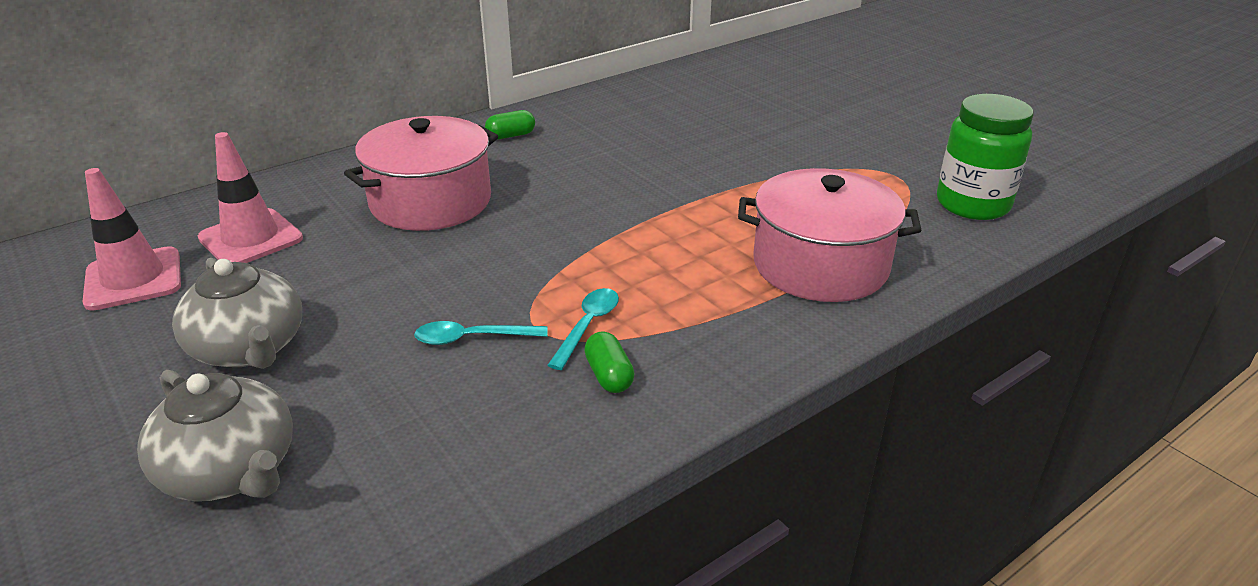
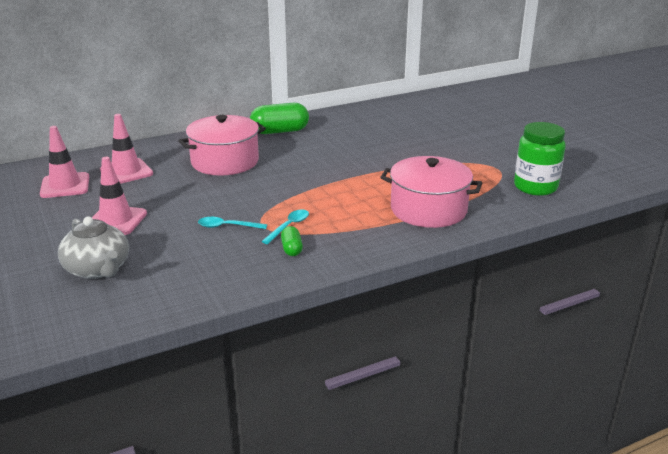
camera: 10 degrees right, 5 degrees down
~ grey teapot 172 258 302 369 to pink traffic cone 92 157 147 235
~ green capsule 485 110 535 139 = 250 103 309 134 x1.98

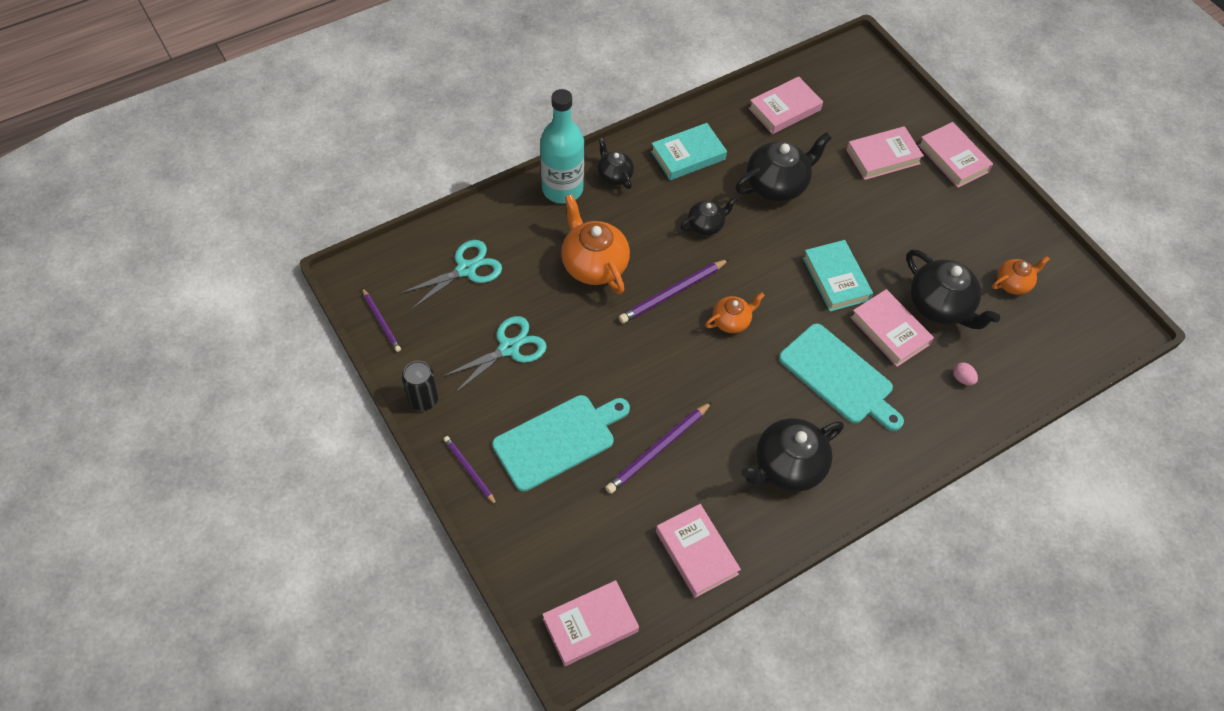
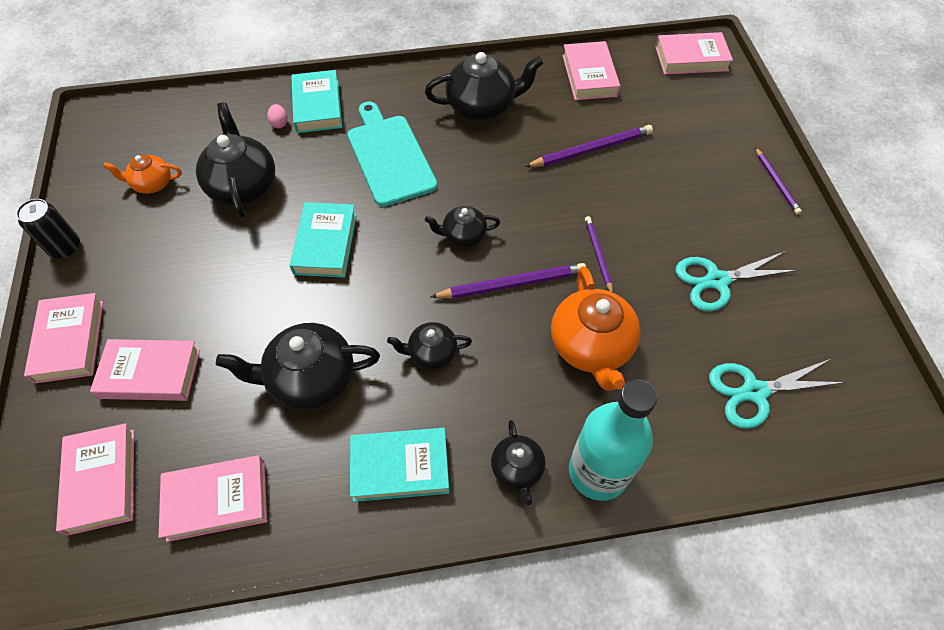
camera: 155 degrees left, 0 degrees up
- turquoise cutting board 492 395 630 491
+ turquoise book 291 70 342 133
~ purple pencil 362 288 401 352 to 585 216 613 293
~ black can 402 361 439 411 to 16 199 80 259
~ pink book 850 289 934 367 to 56 423 134 536
~ orange teapot 705 292 765 333 to black teapot 425 206 500 247

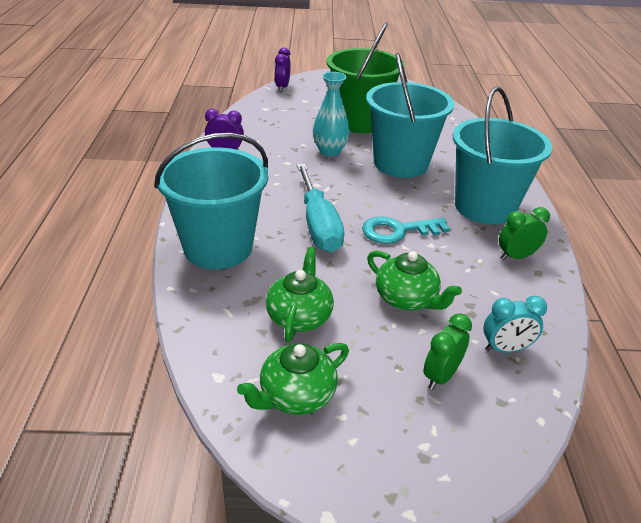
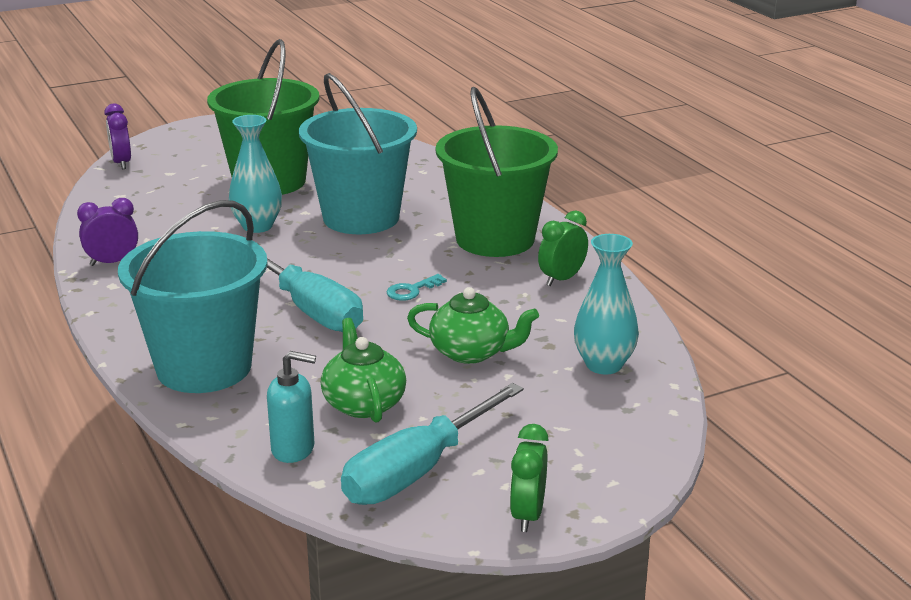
camera: 25 degrees left, 10 degrees down
+ turquoise soap dispenser 267 351 316 463
~ green clock 424 313 472 390 to 510 424 549 532
~ green teapot 237 343 349 415 to turquoise screwdriver 341 383 524 505
~ turquoise clock 483 295 547 353 to turquoise vase 574 234 639 375
~ turquoise bucket 453 86 552 224 to green bucket 436 87 558 257
~ turquoise key 362 216 450 244 = 387 274 447 301 x0.57

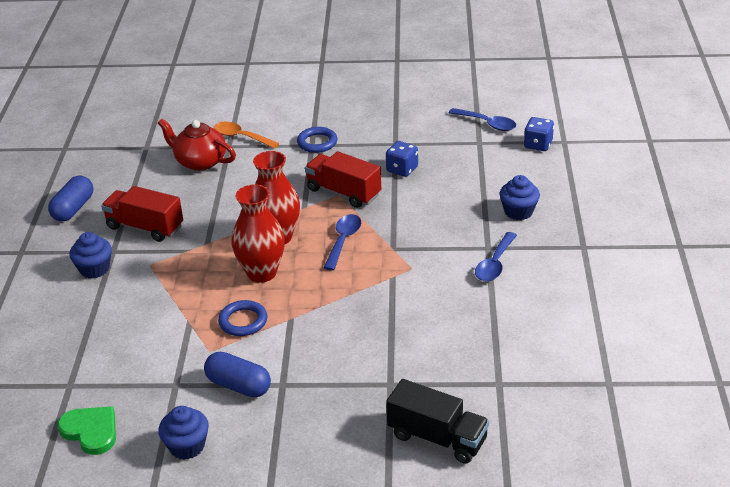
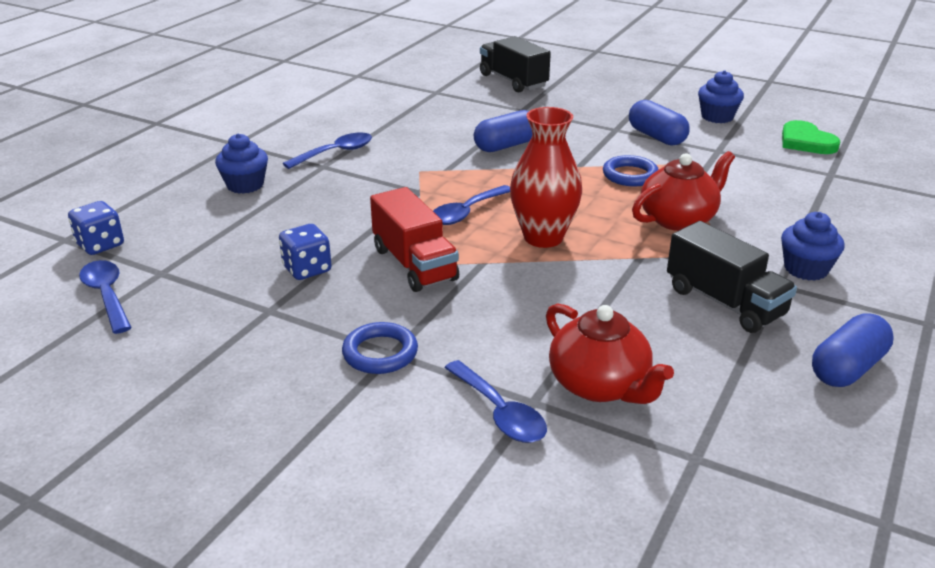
camera: 155 degrees left, 5 degrees down
- red vase 231 184 285 283
+ blue capsule 474 110 532 152
+ red teapot 632 151 735 231
~ red truck 101 186 183 242 to black truck 667 221 797 333
~ orange spoon 214 122 279 149 to blue spoon 445 360 547 443

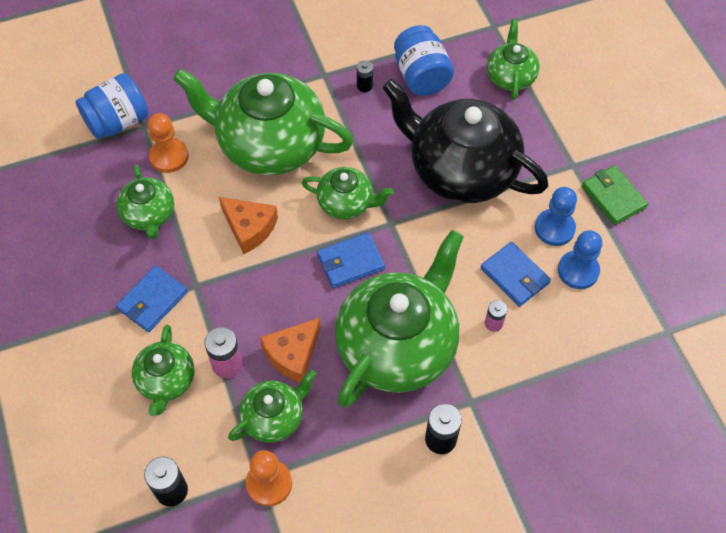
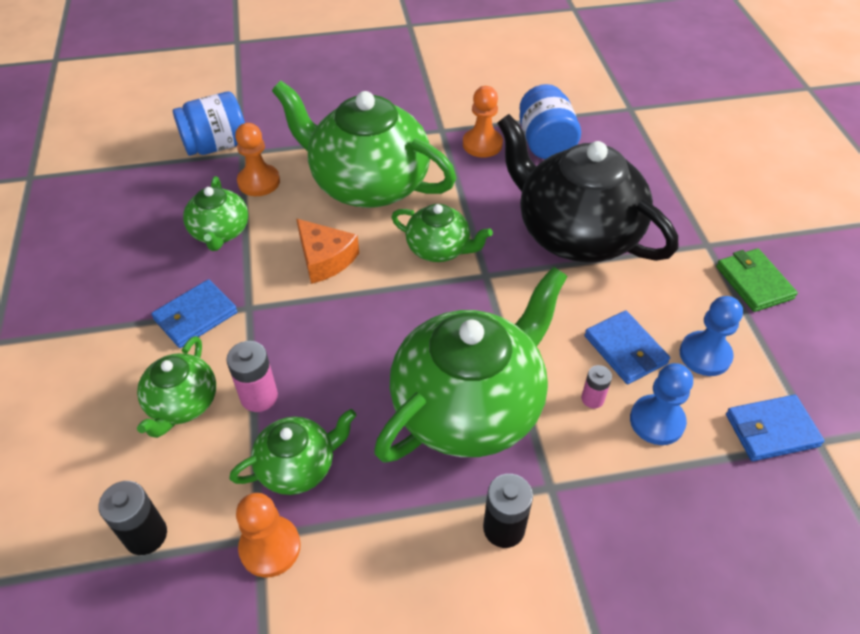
camera: 10 degrees right, 10 degrees down
- orange cheese 260 318 321 383
- green teapot 487 19 540 100
~ blue wallet 317 232 385 288 to 726 395 825 461
~ blue pawn 535 187 577 246 to 630 363 693 445
~ black battery 357 60 373 92 to orange pawn 463 86 503 158

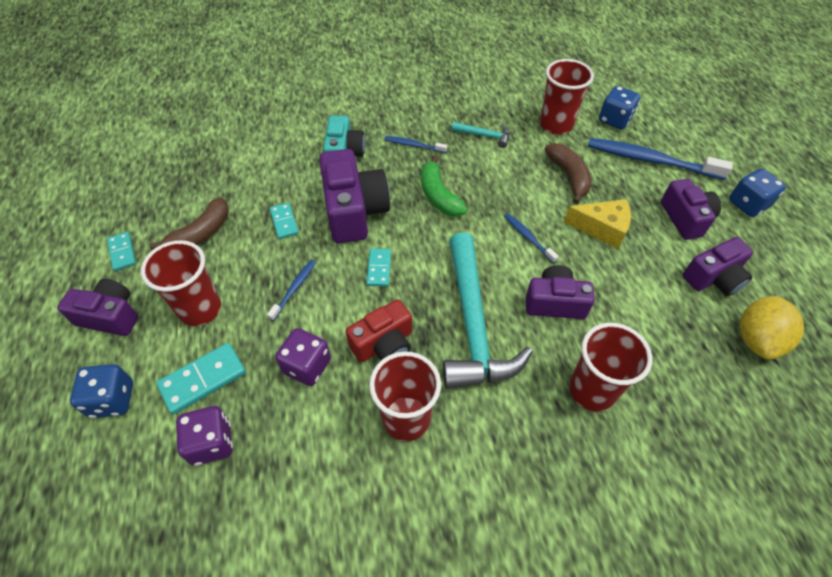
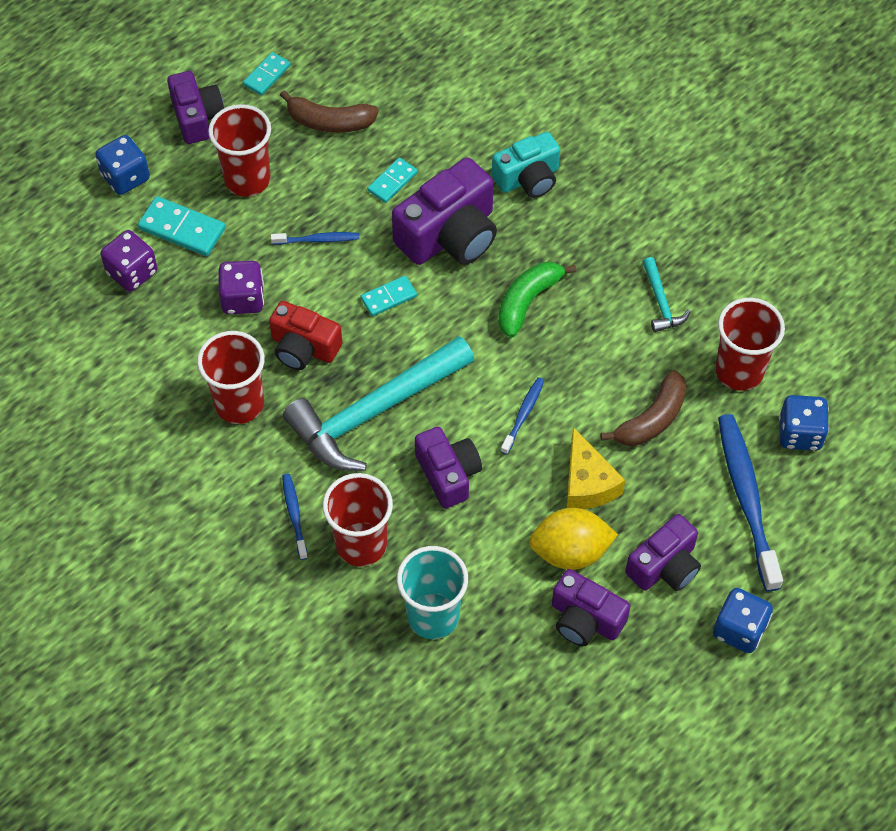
camera: 60 degrees right, 5 degrees up
+ turquoise cup 397 546 468 639
~ blue toothbrush 384 136 447 153 to 282 474 308 560
~ yellow lemon 740 296 804 359 to 529 508 618 570

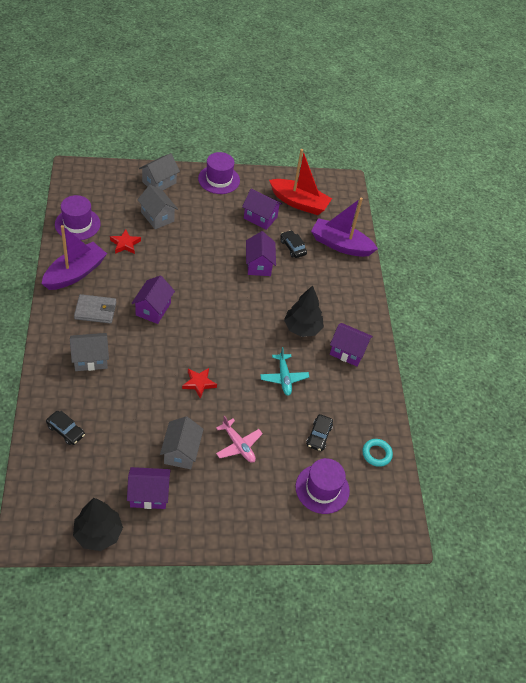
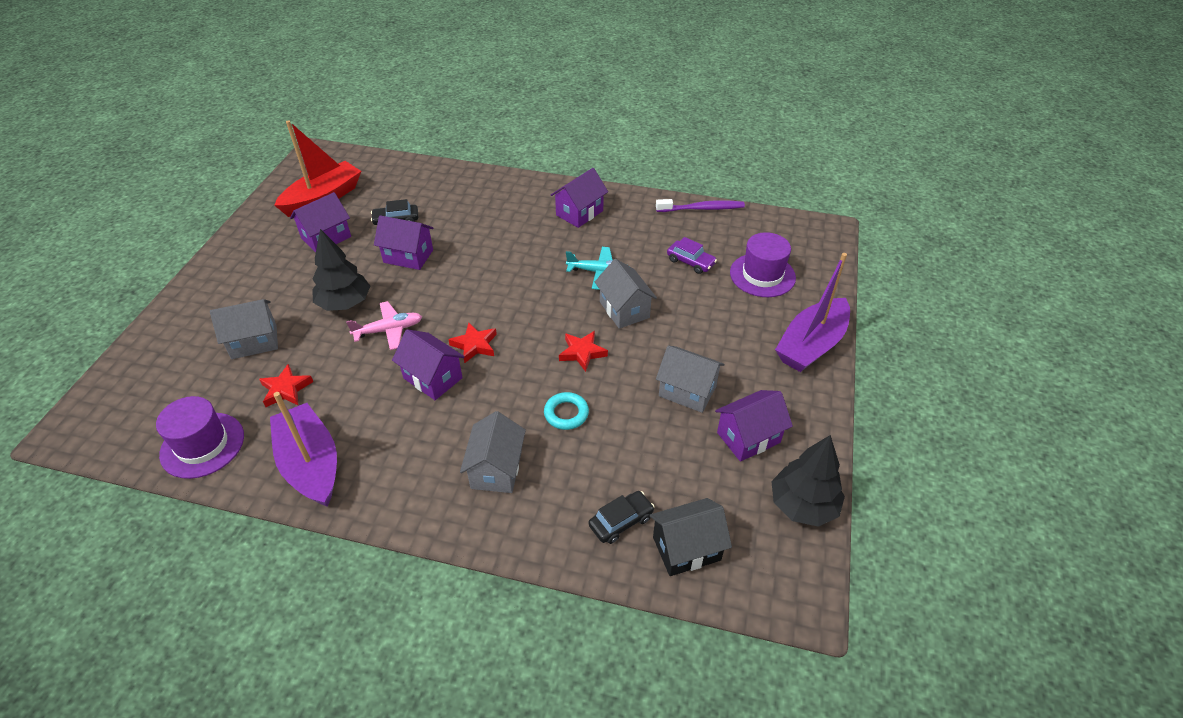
camera: 65 degrees left, 5 degrees down
- grey wallet 74 294 116 324
- purple hat 198 152 240 194
+ red star 448 322 497 363
+ black house 650 498 732 576
+ purple toothbrush 656 199 745 212
~ grey house 139 153 180 190 to 595 259 657 329
~ pink plane 216 416 263 463 to 346 301 422 350
~ black tree 284 286 324 337 to 312 229 370 311
~ purple boat 311 198 378 257 to 775 253 850 372
~ turquoise ring 362 439 393 467 to 544 392 589 430
~ black car 306 414 333 451 to purple car 667 237 717 274
~ purple house 127 467 170 509 = 715 390 793 462 45 degrees clockwise

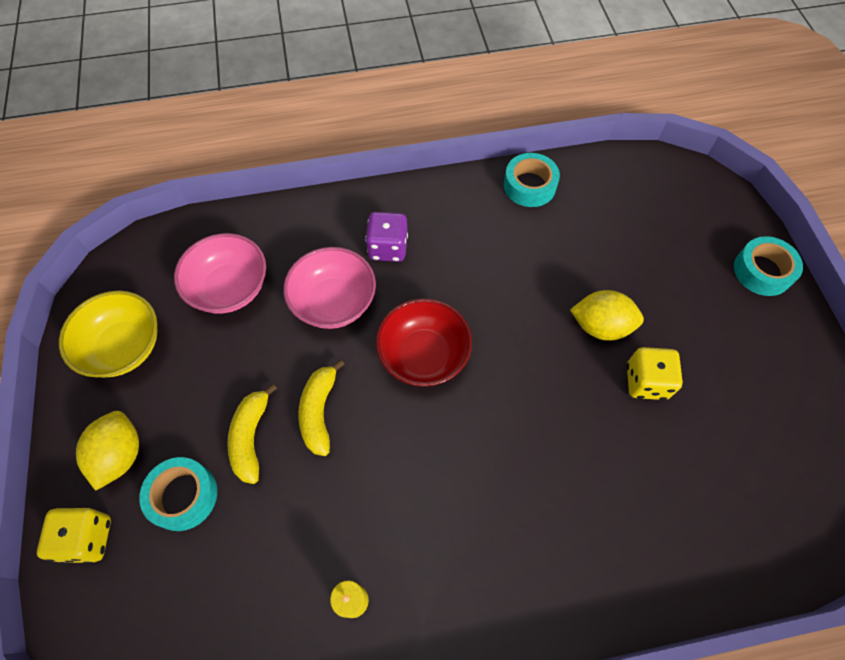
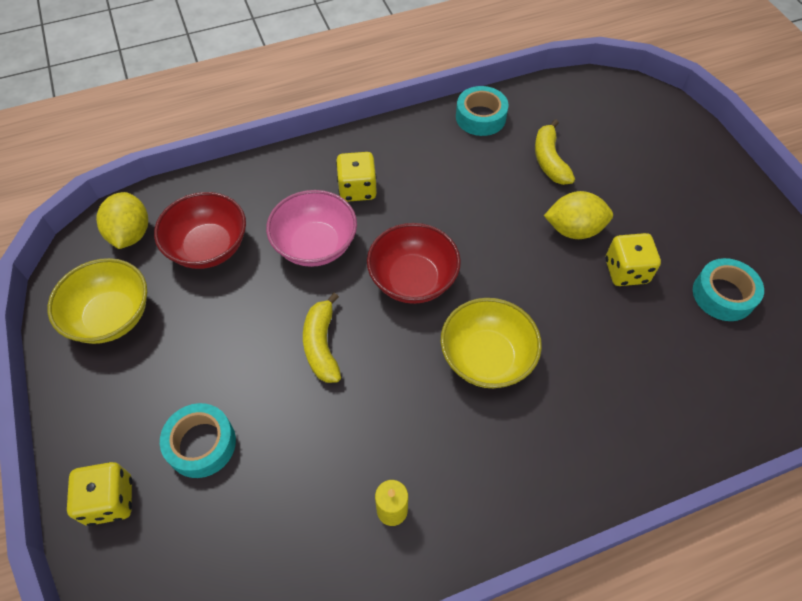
camera: 10 degrees left, 5 degrees down
+ yellow bowl 441 298 542 388
~ yellow lemon 76 411 139 491 to 96 192 148 249
~ yellow banana 227 383 277 484 to 535 119 575 185
~ turquoise tape 734 236 803 296 to 693 258 764 321
~ pink bowl 174 233 266 314 to red bowl 154 192 246 269
~ purple dice 365 212 408 262 to yellow dice 336 152 377 202

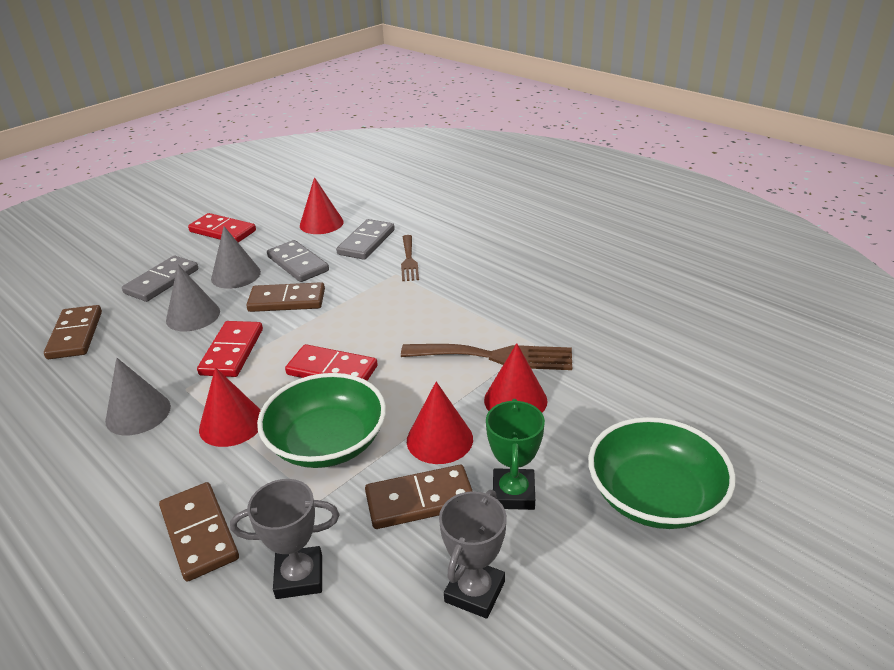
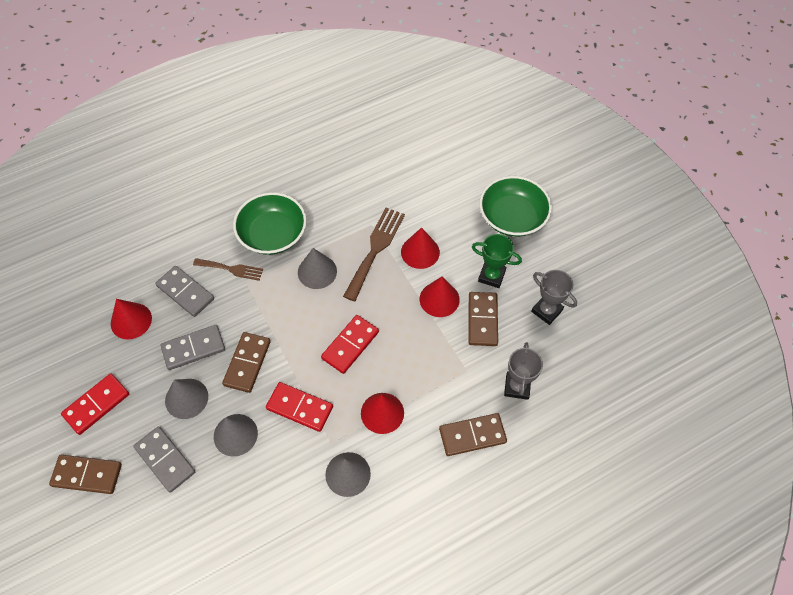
camera: 75 degrees left, 25 degrees up
+ grey cone 298 248 337 289
~ brown domino 44 305 102 359 to 49 455 122 494
~ green bowl 257 373 386 468 to 233 192 307 255

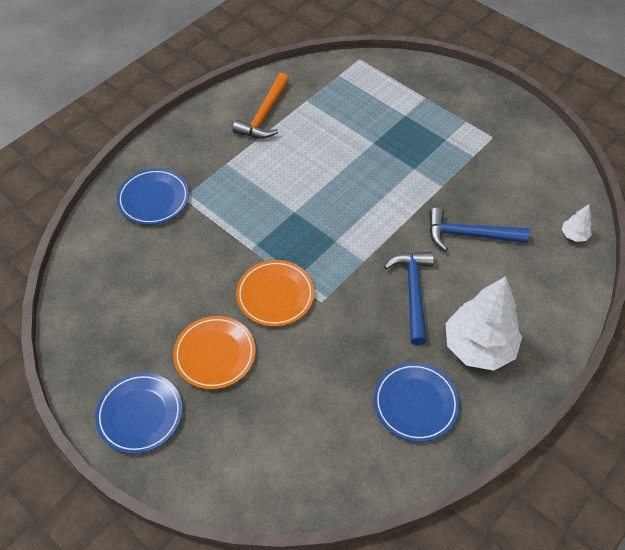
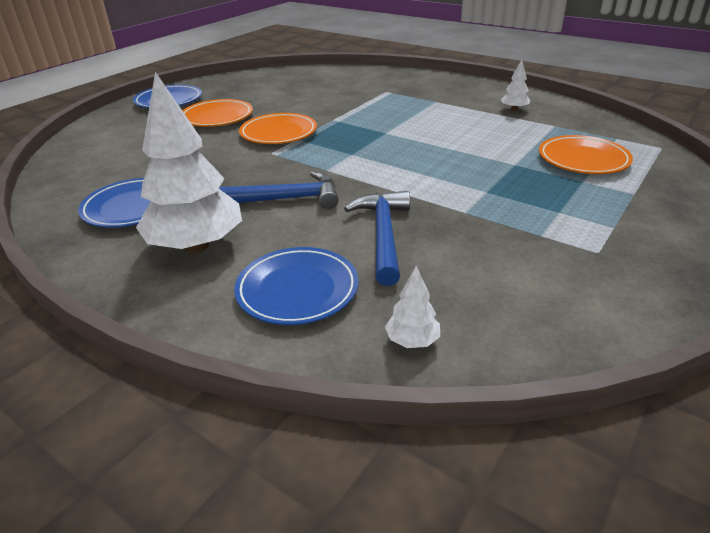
camera: 85 degrees right, 20 degrees down
+ orange plate 539 135 633 174
~ blue plate 117 168 189 225 to 234 247 359 325
~ orange hammer 232 73 289 139 to white tree 501 60 530 111

